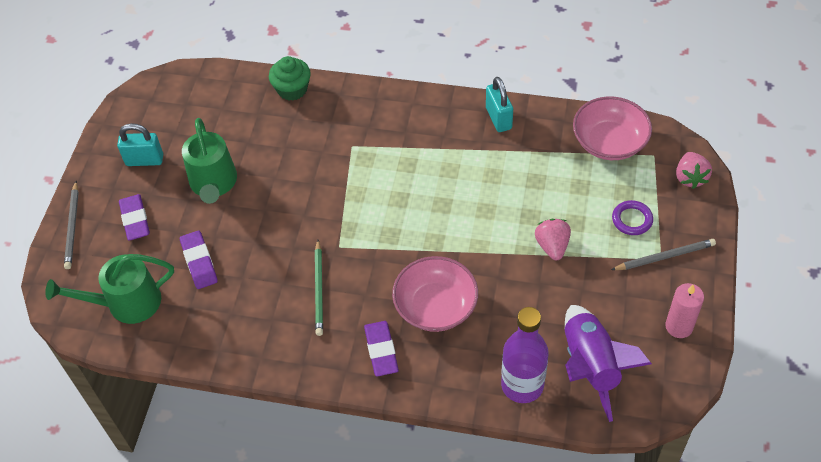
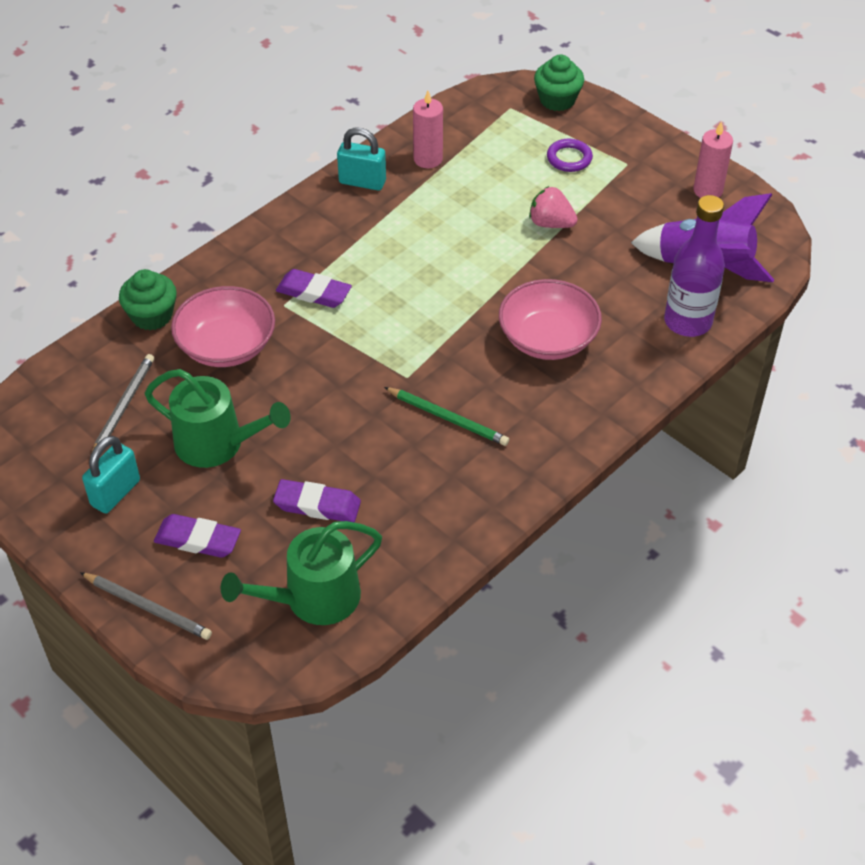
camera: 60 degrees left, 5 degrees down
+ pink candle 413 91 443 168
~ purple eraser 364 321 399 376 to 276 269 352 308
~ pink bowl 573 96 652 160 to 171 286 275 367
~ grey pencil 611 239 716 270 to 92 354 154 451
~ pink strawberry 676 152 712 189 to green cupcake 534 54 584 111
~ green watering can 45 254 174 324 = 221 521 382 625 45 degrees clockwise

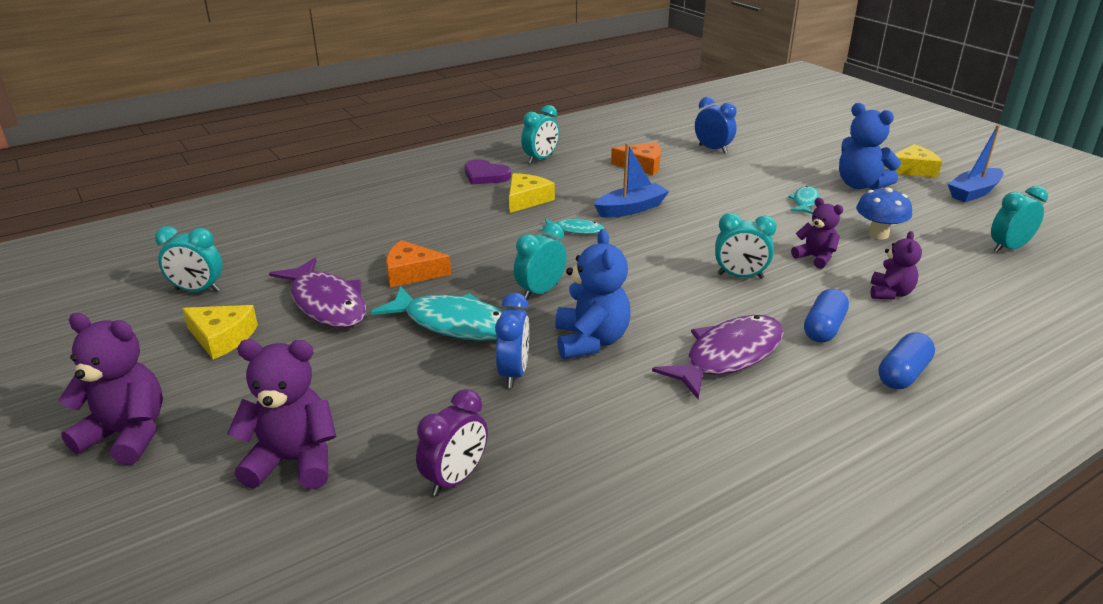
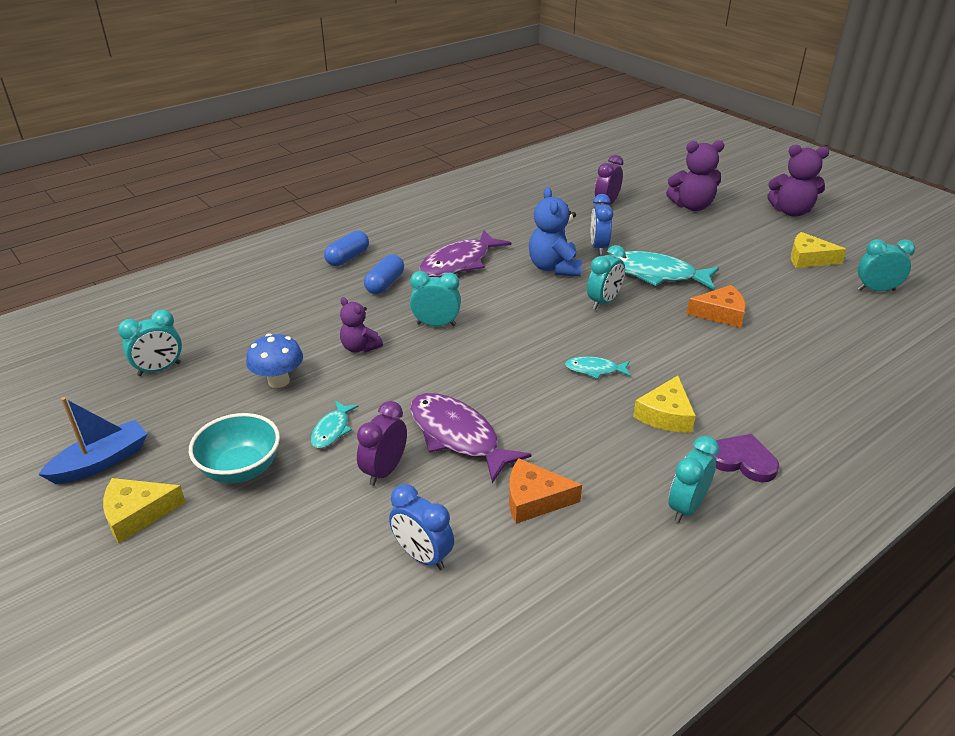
camera: 175 degrees right, 5 degrees up
- blue boat 594 143 669 218
- purple teddy bear 870 231 922 299
+ purple clock 357 401 407 486
~ purple fish 269 258 366 328 to 410 393 531 483
~ blue teddy bear 839 103 901 190 to turquoise bowl 189 413 280 483

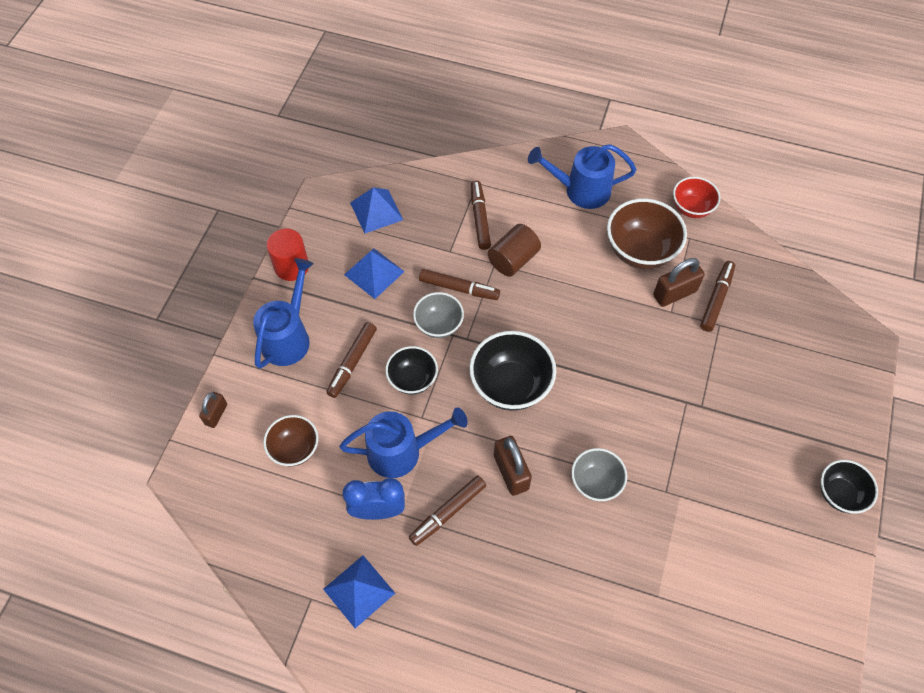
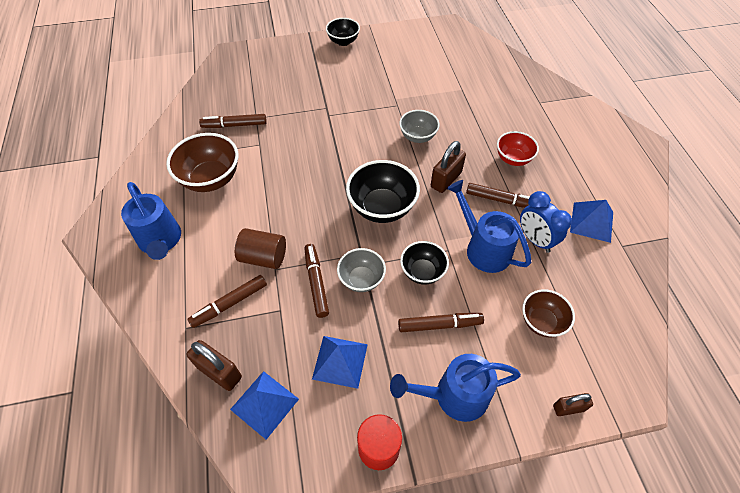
camera: 120 degrees left, 5 degrees down
~ brown padlock 653 258 705 307 to 186 340 242 391
~ red bowl 673 177 720 218 to 497 131 539 166

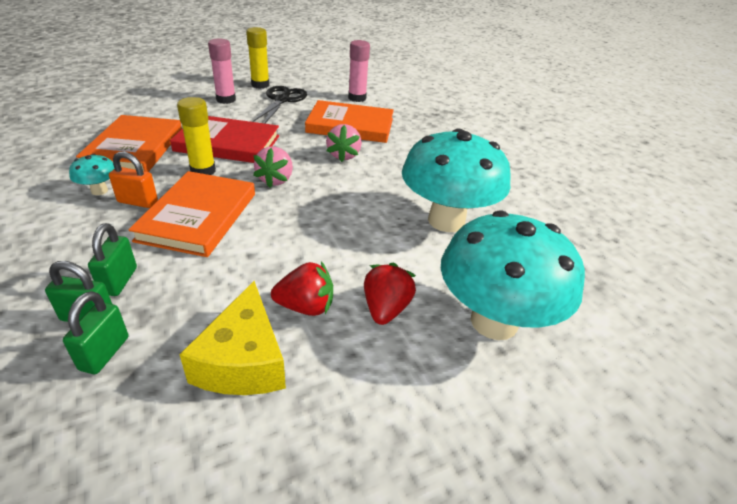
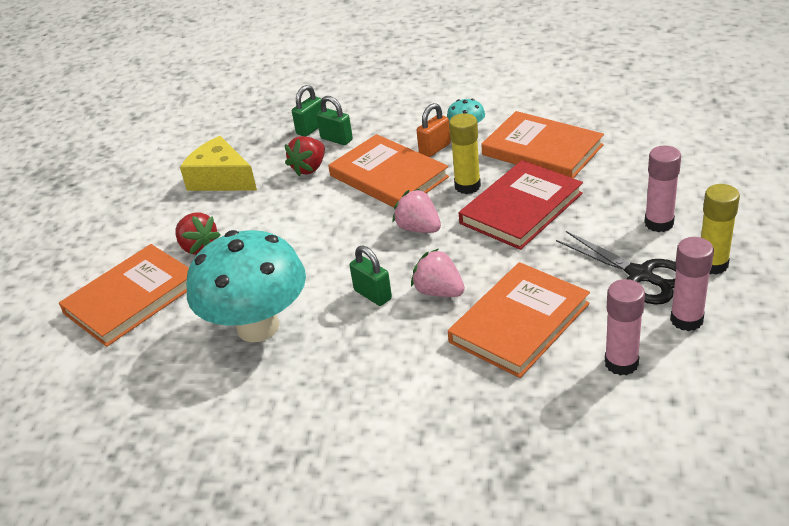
camera: 130 degrees right, 0 degrees up
+ pink glue stick 670 237 714 331
~ green padlock 63 291 128 374 to 349 246 392 306
~ red strawberry 271 262 333 316 to 285 136 325 176
~ turquoise mushroom 441 210 585 340 to orange book 59 244 189 347

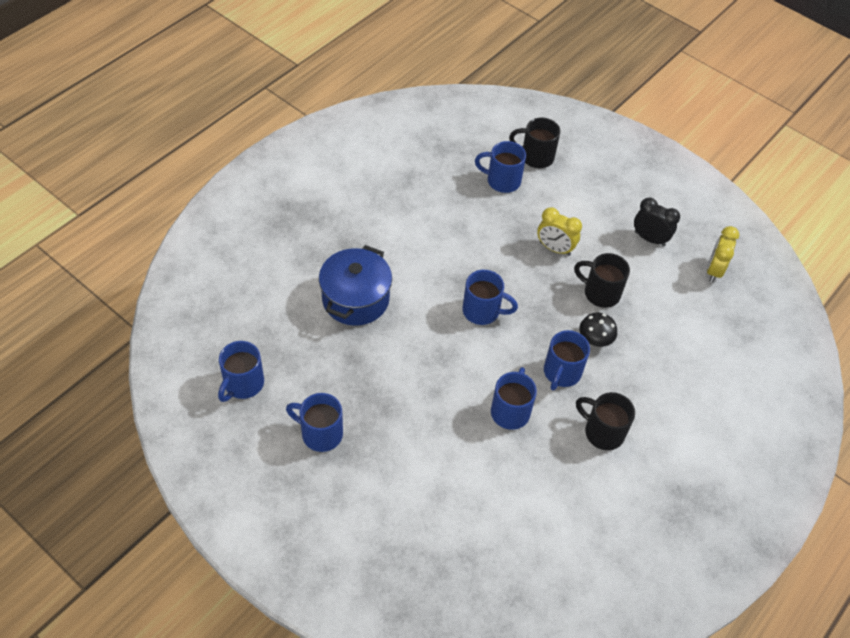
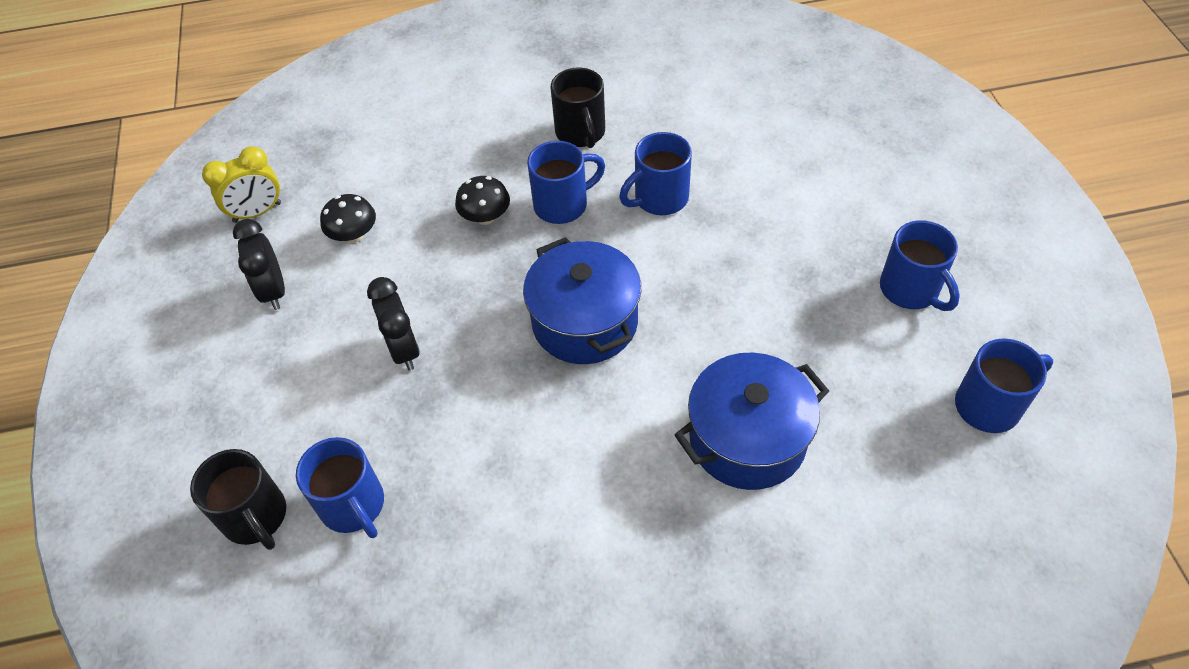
camera: 135 degrees left, 0 degrees up
- black mug 574 253 630 308
+ black mushroom 320 194 376 243
~ blue mug 463 270 518 325 to blue pot 523 237 641 364
~ yellow clock 537 207 582 256 to black clock 367 277 420 371

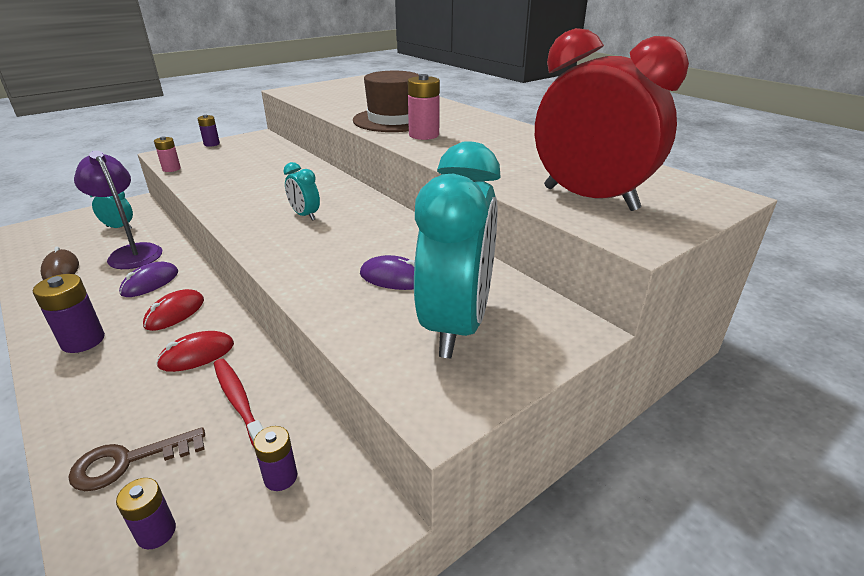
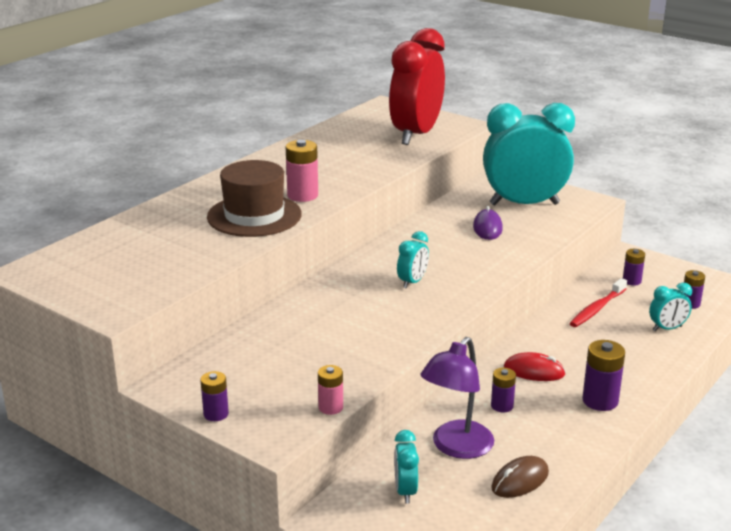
camera: 105 degrees left, 5 degrees down
- red mouse 156 331 234 372
~ brown key 68 427 205 491 to turquoise clock 649 283 692 331
~ purple mouse 119 262 178 297 to purple battery 491 368 516 412

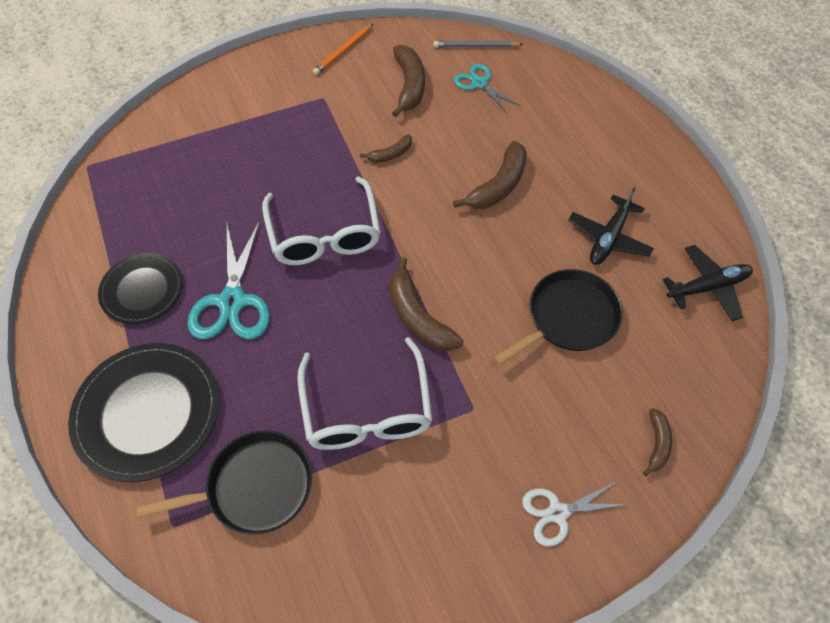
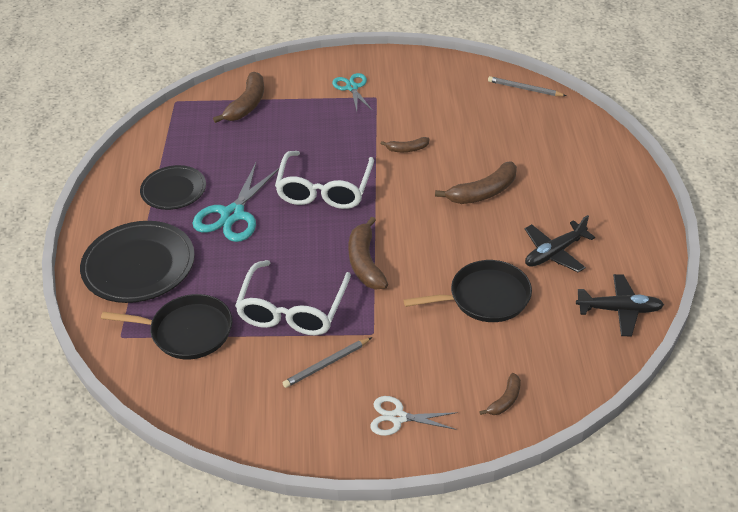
camera: 25 degrees right, 15 degrees down
- orange pencil 313 24 373 75
+ grey pencil 283 337 372 388
~ brown banana 392 45 425 117 to 213 72 264 123
~ turquoise scissors 454 64 521 114 to 332 73 372 111

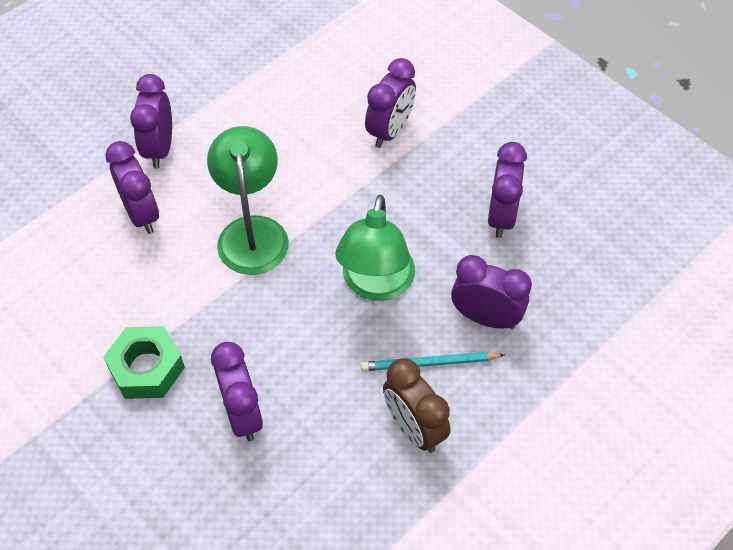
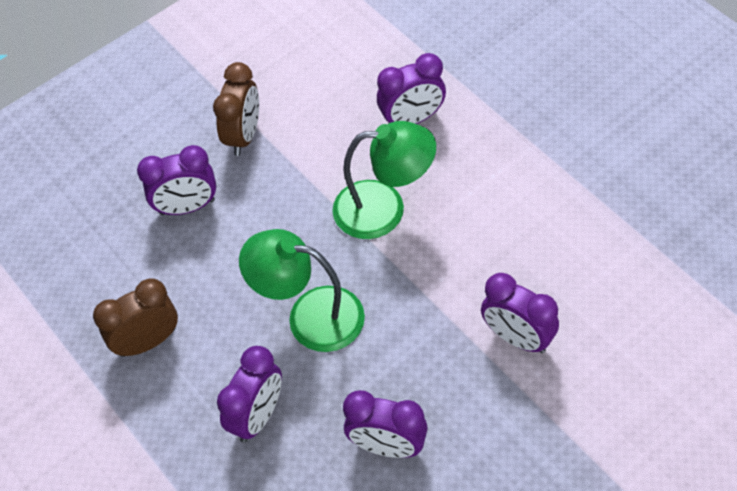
camera: 100 degrees right, 0 degrees up
- purple clock 130 74 172 168
- turquoise pencil 361 352 504 371
~ green nut 103 326 185 399 to brown clock 213 62 259 156

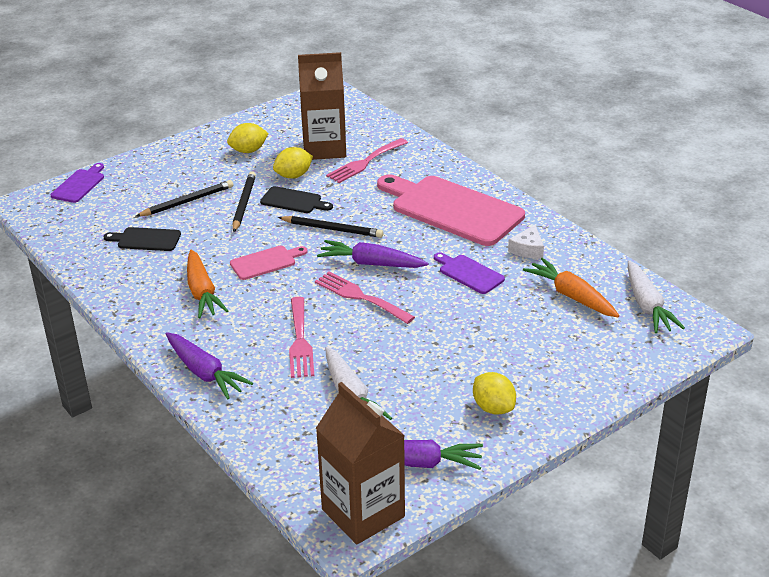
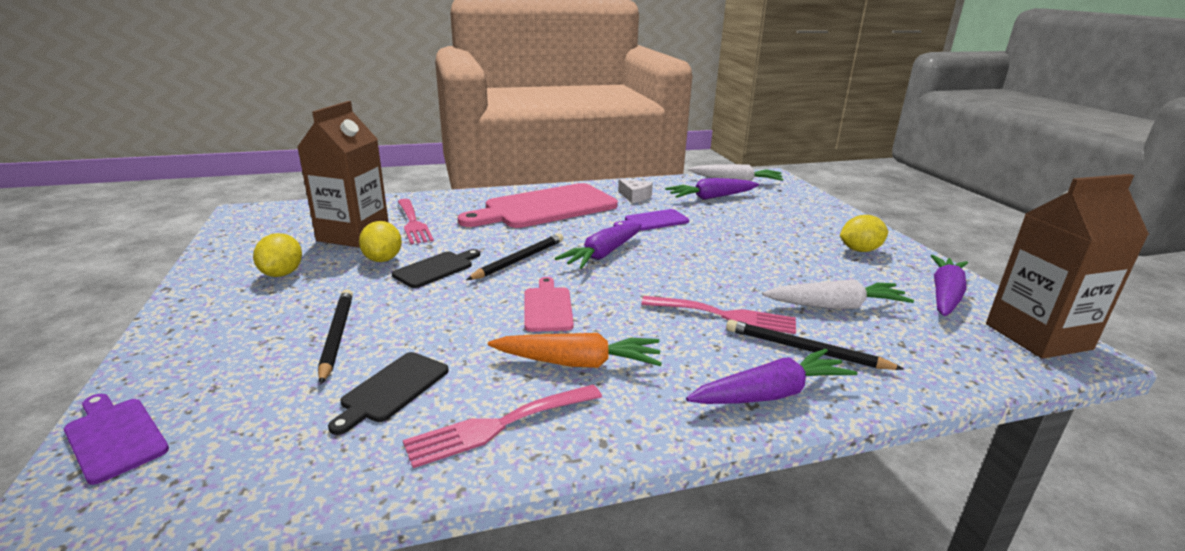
camera: 70 degrees left, 10 degrees down
~ black pencil 233 171 256 233 to 726 319 904 370
~ pink fork 315 272 415 324 to 403 385 602 468
~ orange carrot 523 258 619 317 to purple carrot 665 178 759 200

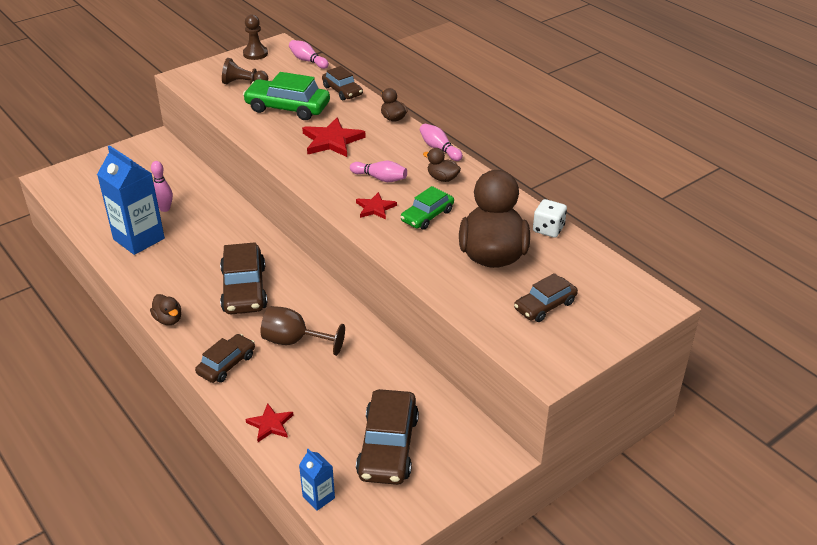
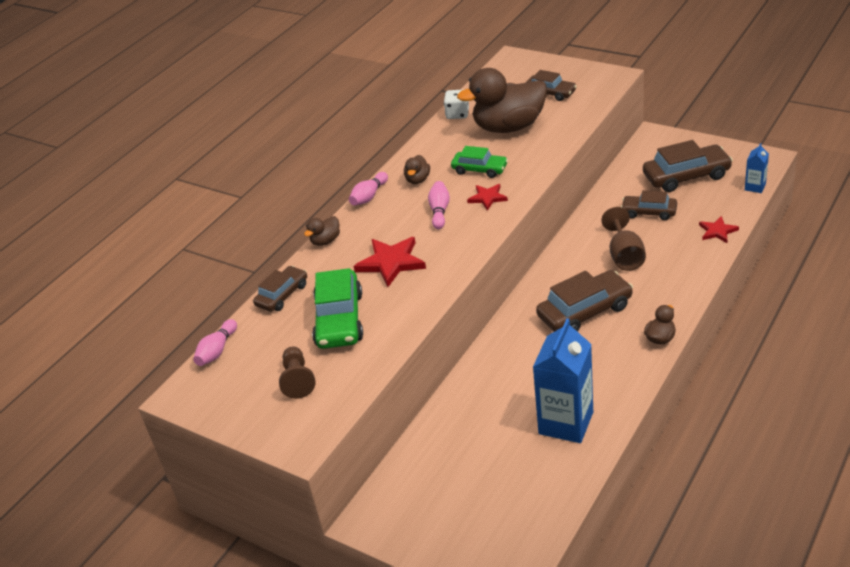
camera: 105 degrees left, 0 degrees up
- pink bowling pin 151 161 173 212
- brown pawn 243 15 268 60
~ brown car 195 334 255 383 to 621 190 677 220

